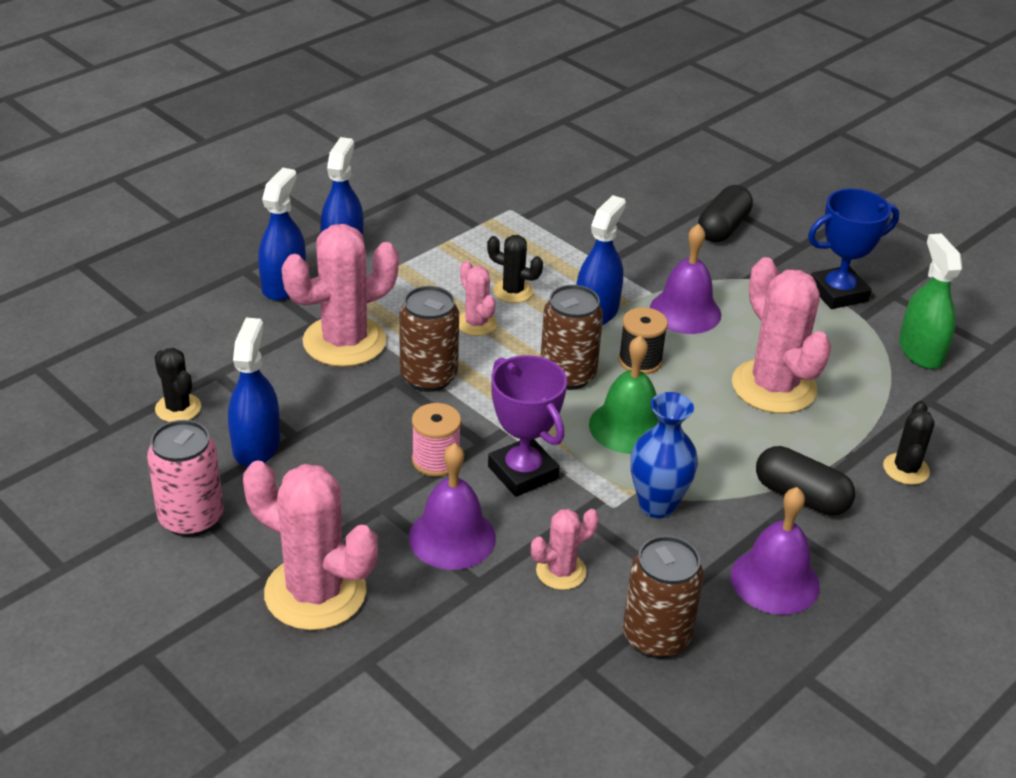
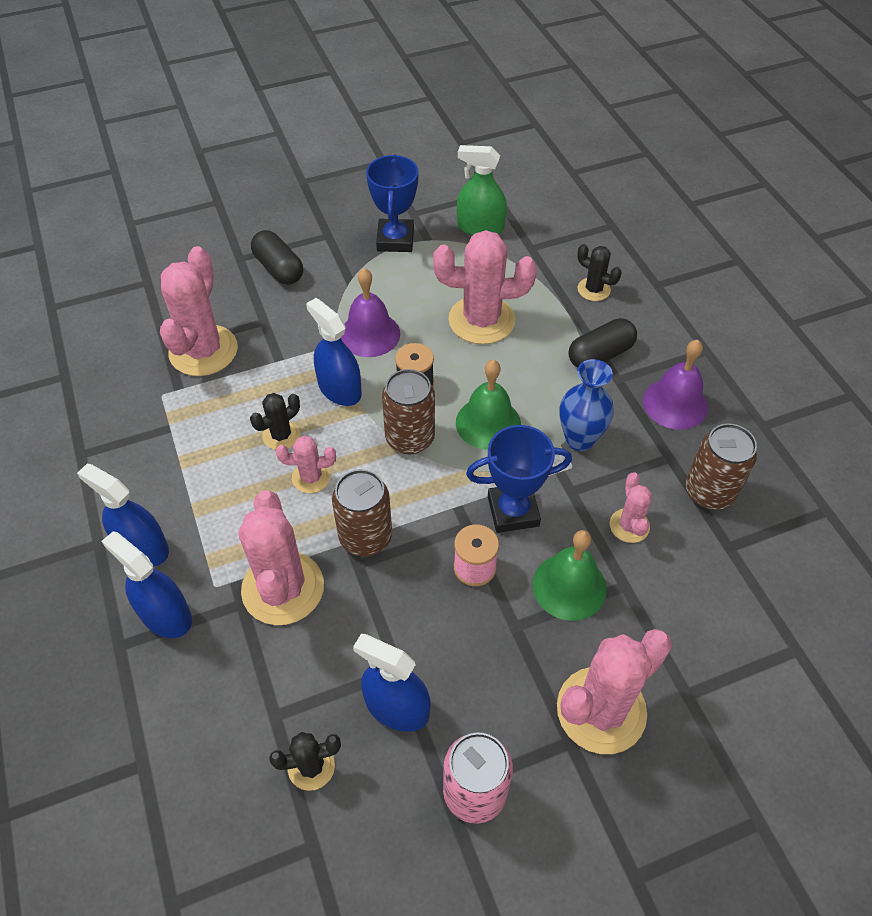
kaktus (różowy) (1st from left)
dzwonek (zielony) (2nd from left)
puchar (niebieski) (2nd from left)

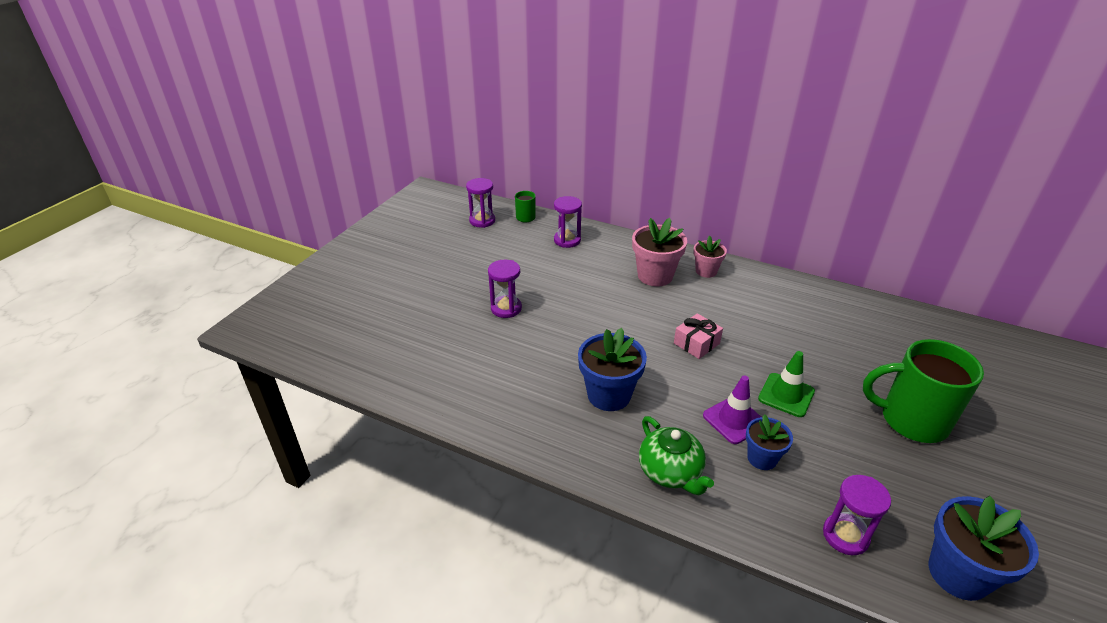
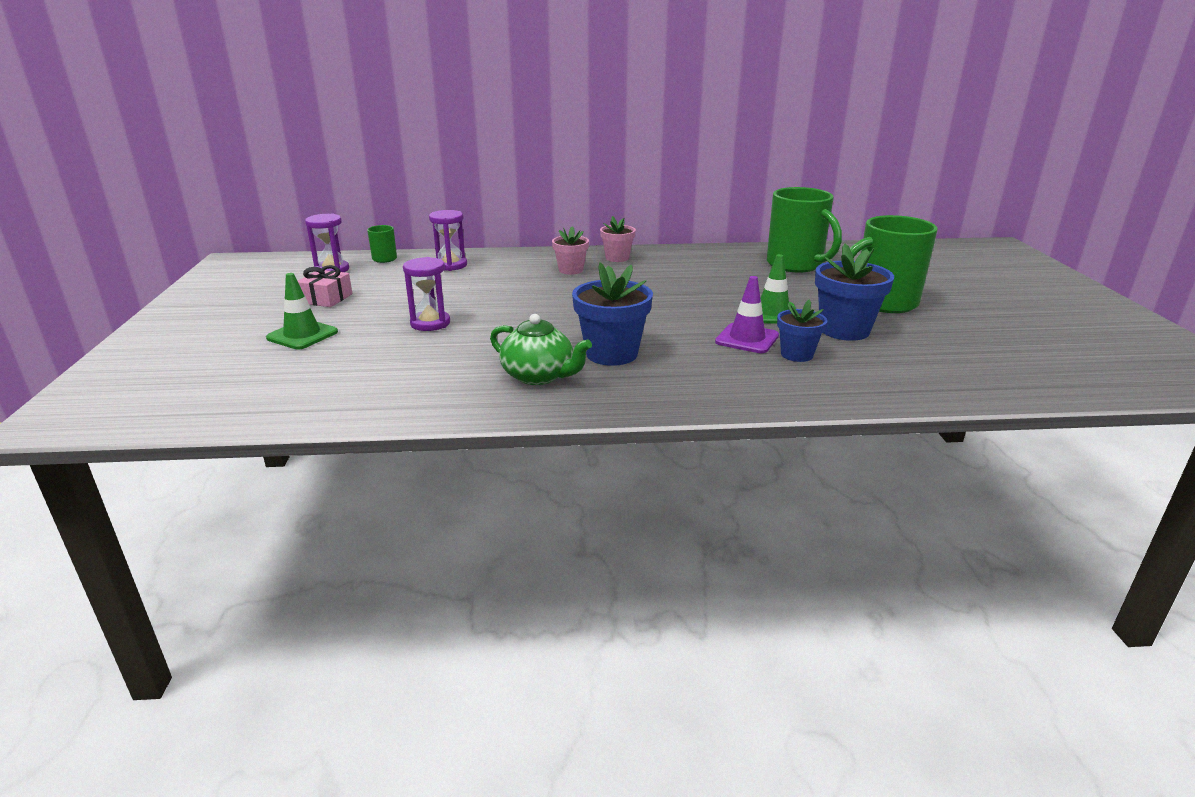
klepsydra (fioletowy) (4th from left in the first image)
pachołek (zielony) (1st from left)
kubek (zielony) (2nd from left)
imbryk (zielony)
prezent (różowy)
doniczka (niebieski) (3rd from left)
doniczka (różowy) (1st from left)

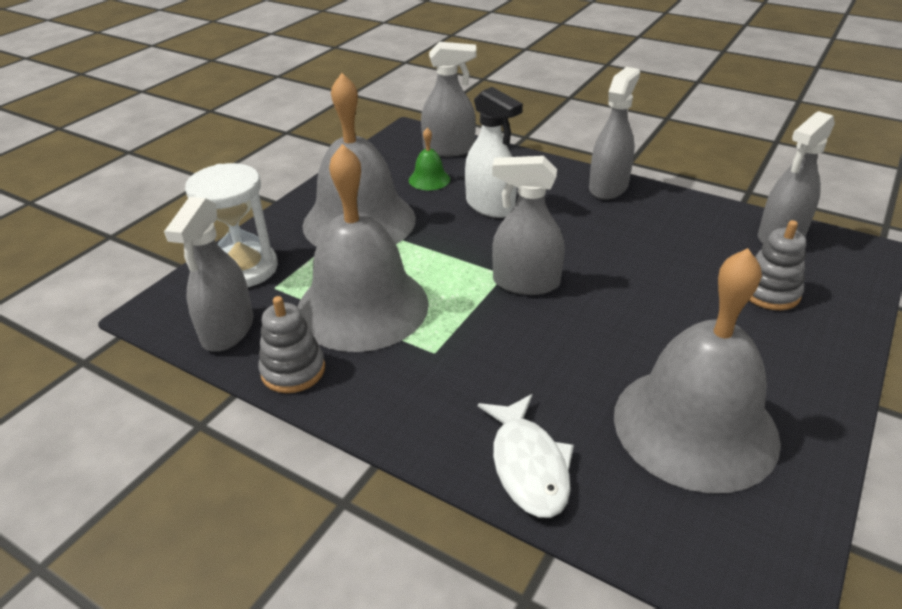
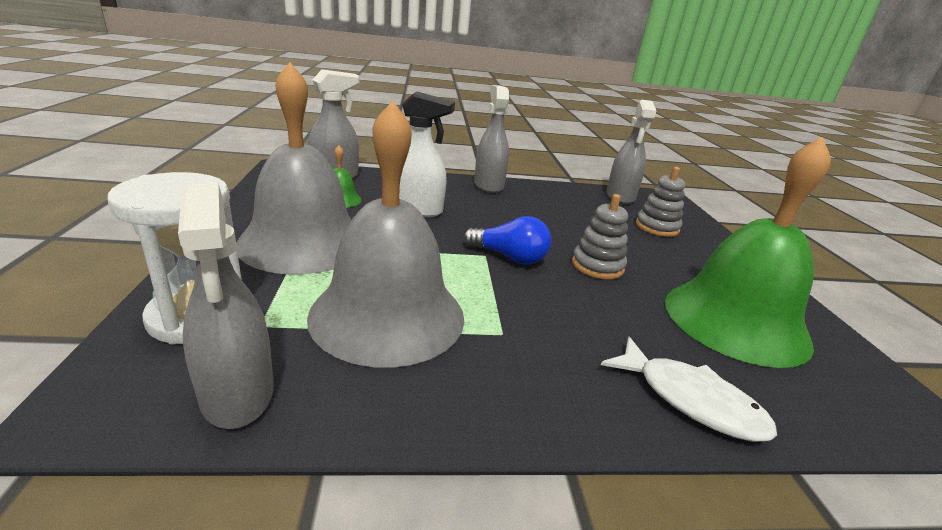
zabawka nakładanka (szary) (1st from left)
żarówka (niebieski)
dzwonek (zielony) (2nd from left)

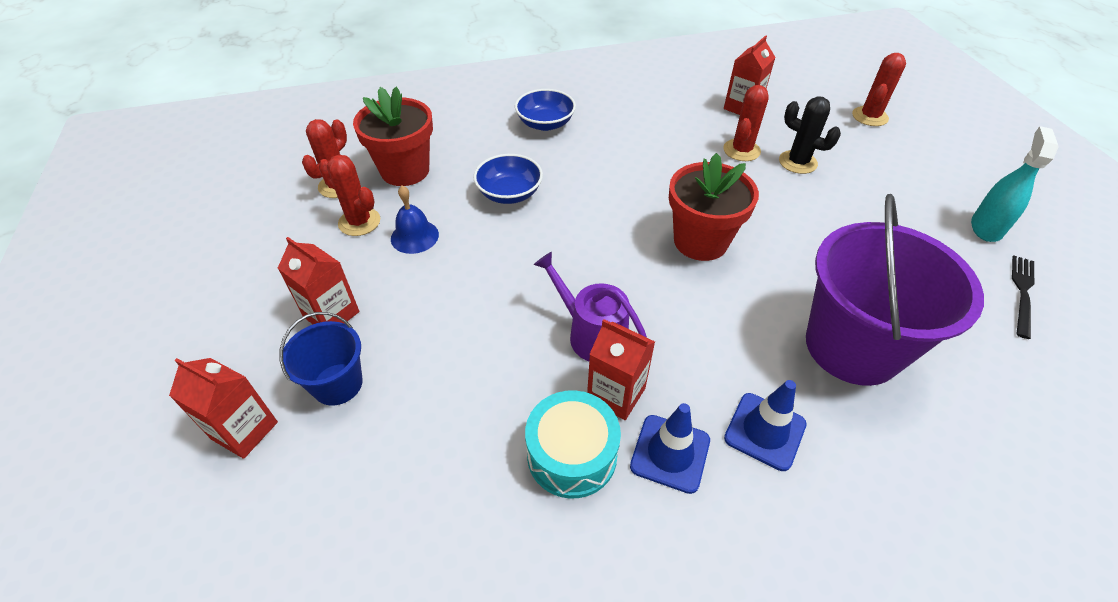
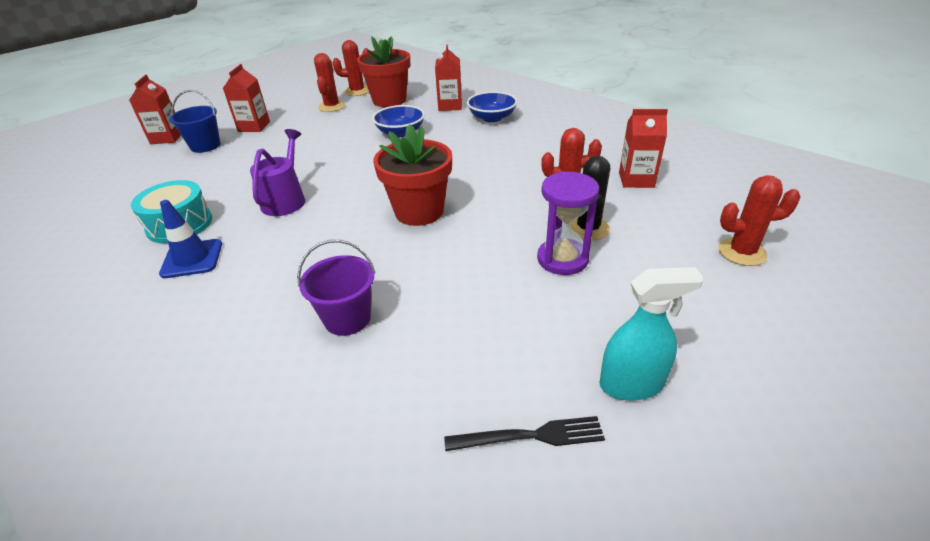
dzwonek (niebieski)
pachołek (niebieski) (2nd from left in the first image)
klepsydra (fioletowy)
karton mleka (czerwony) (3rd from left)
wiadro (fioletowy)

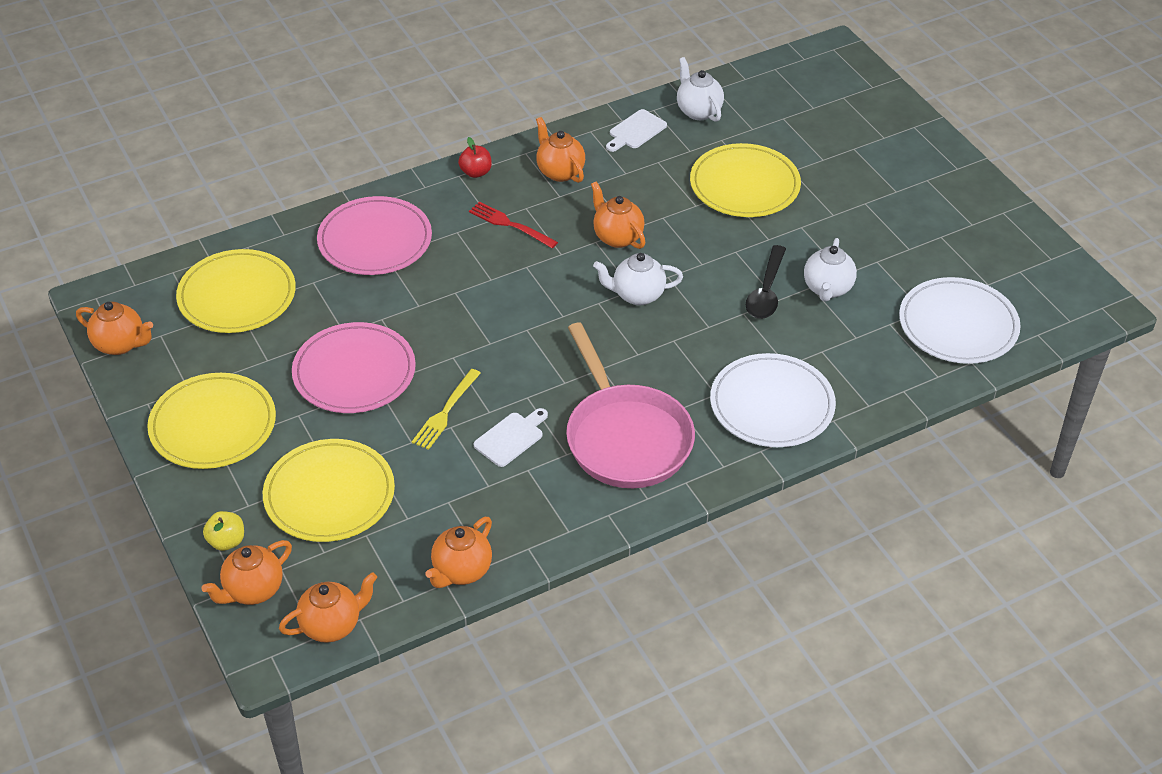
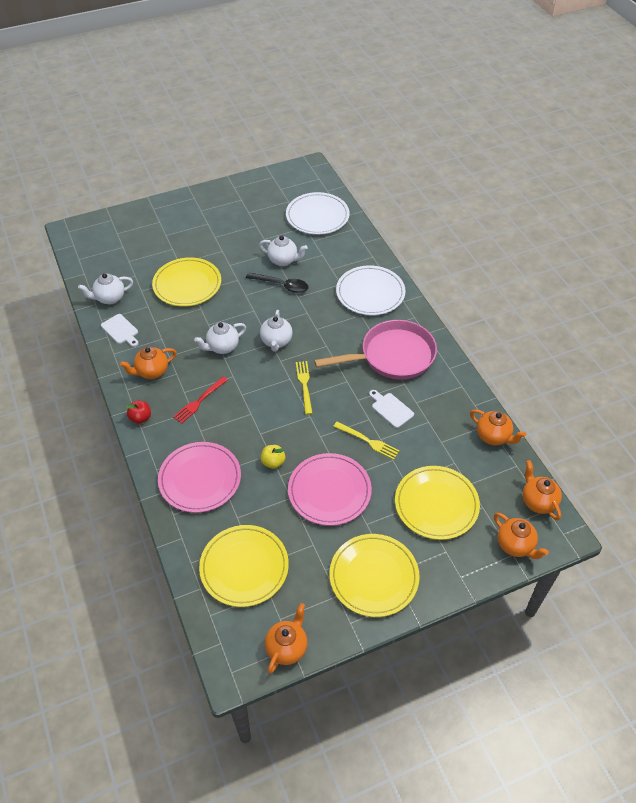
widelec (żółty) (1st from left)
jabłko (żółty)
imbryk (biały) (2nd from left)

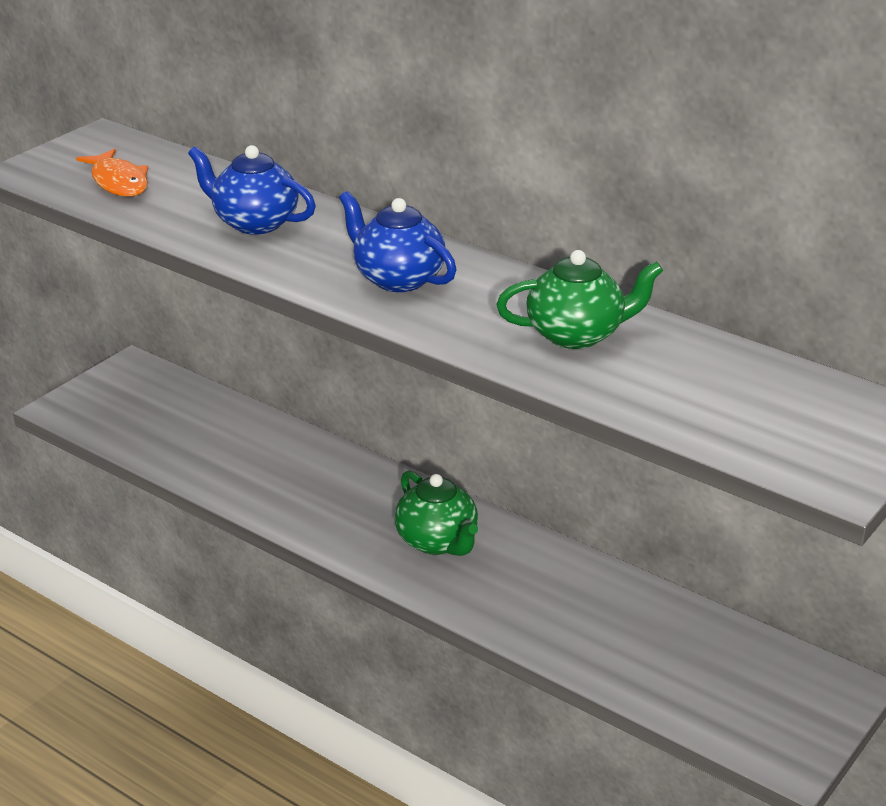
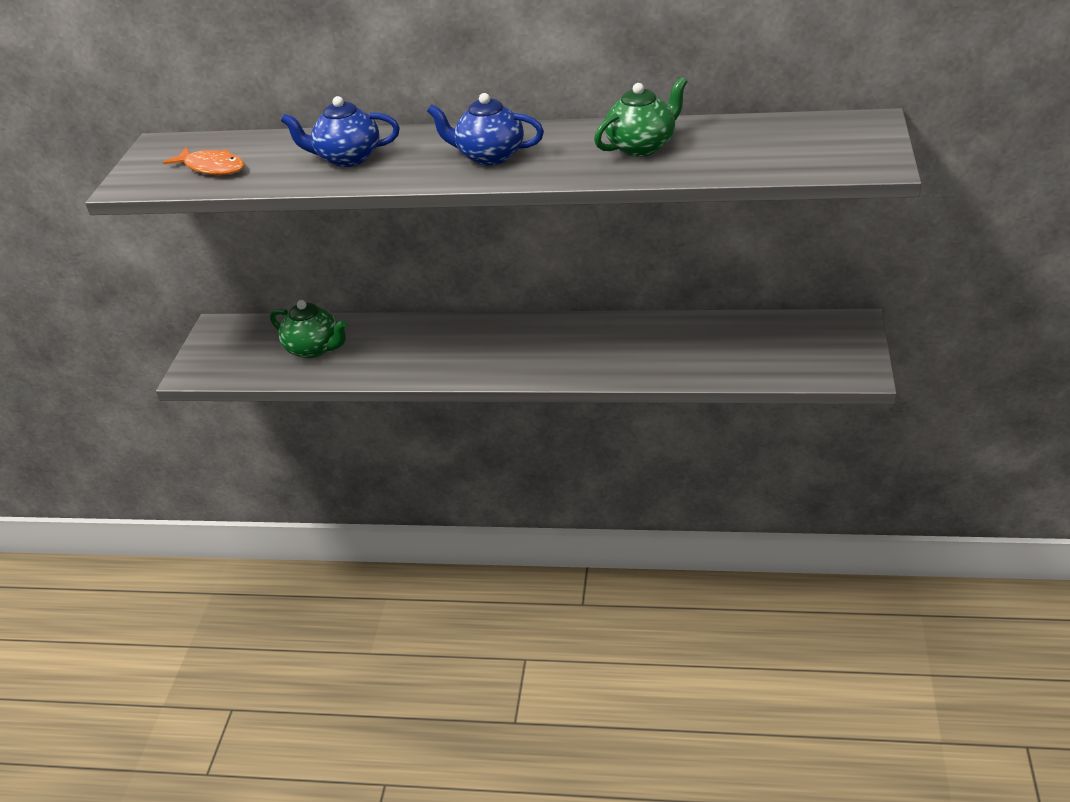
imbryk (zielony) (1st from left)

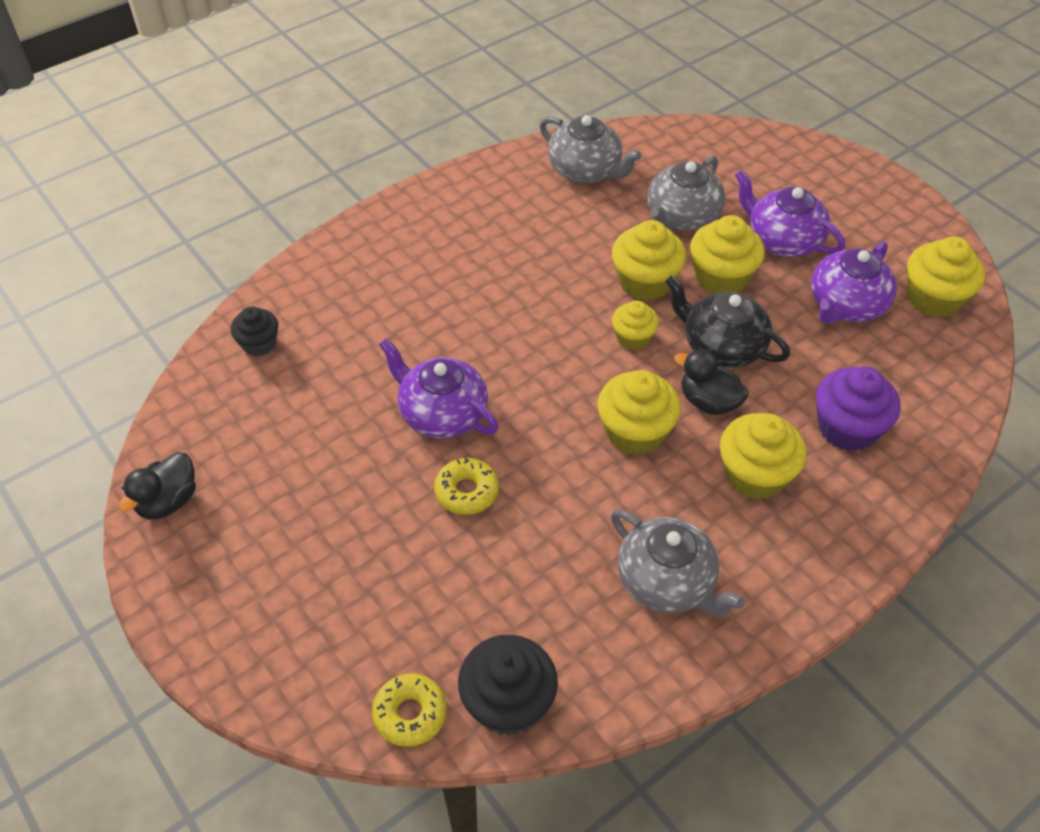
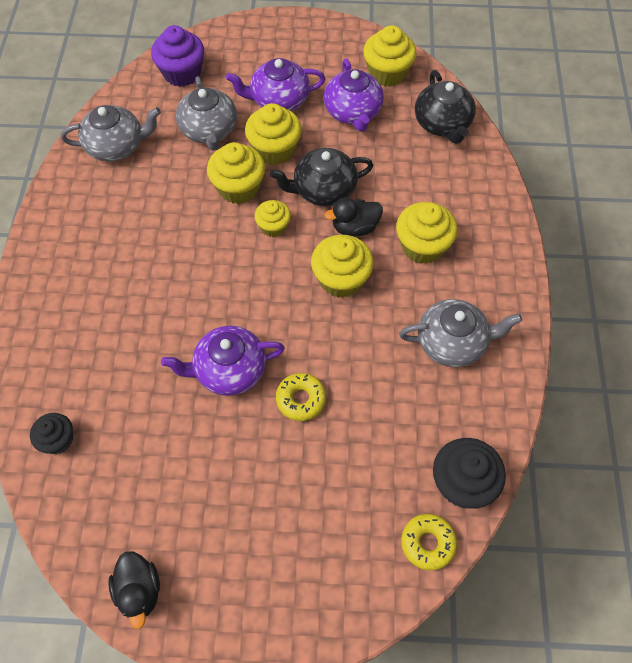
imbryk (czarny) (2nd from left)
muffinka (fioletowy)

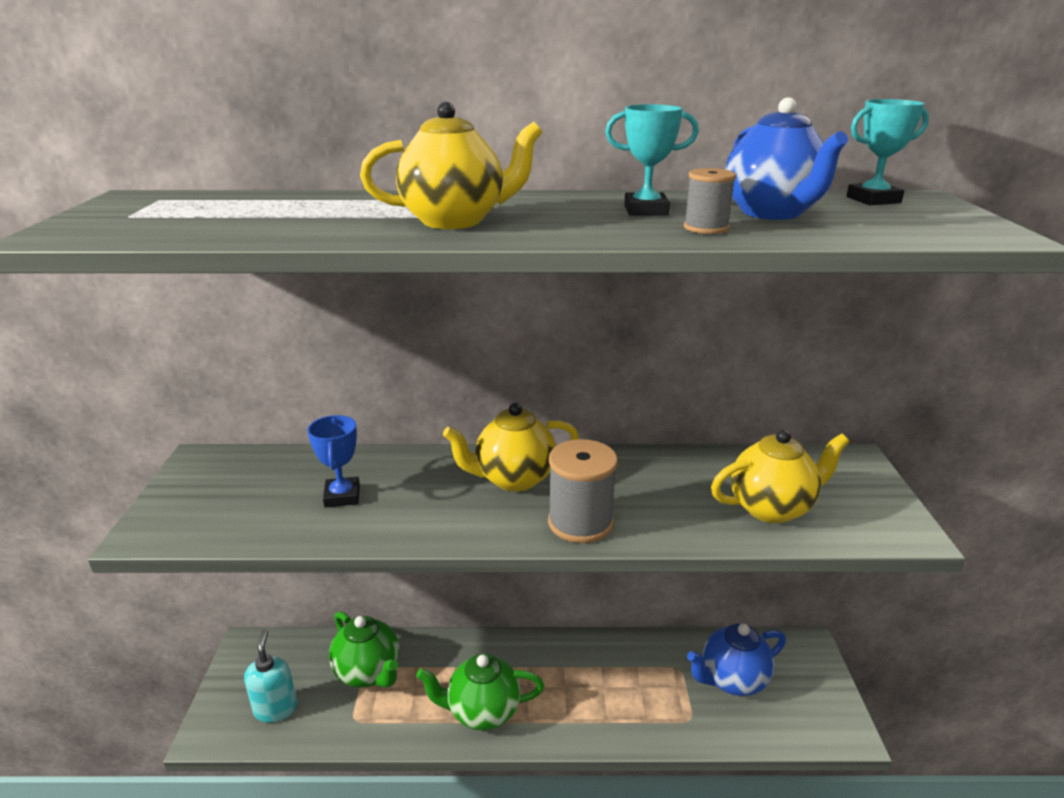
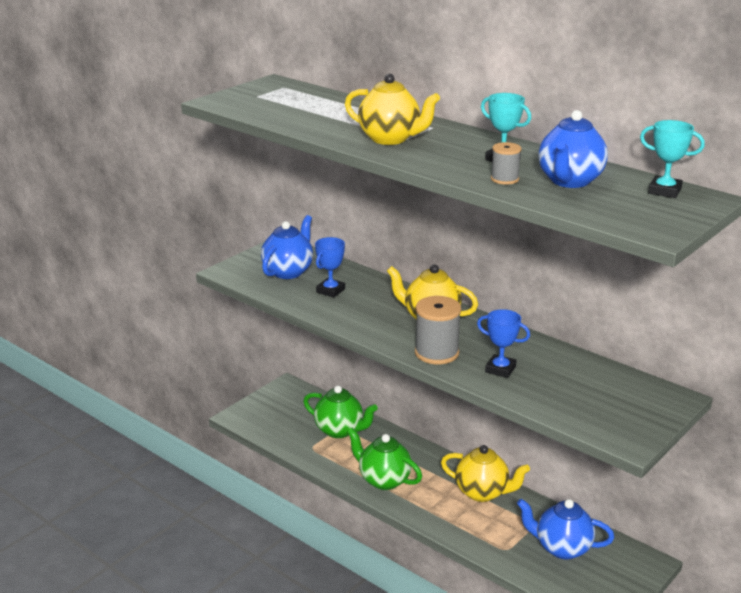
dozownik mydła (turkusowy)
imbryk (niebieski) (1st from left)
puchar (niebieski) (2nd from left)
imbryk (żółty) (3rd from left)
imbryk (zielony) (1st from left)

